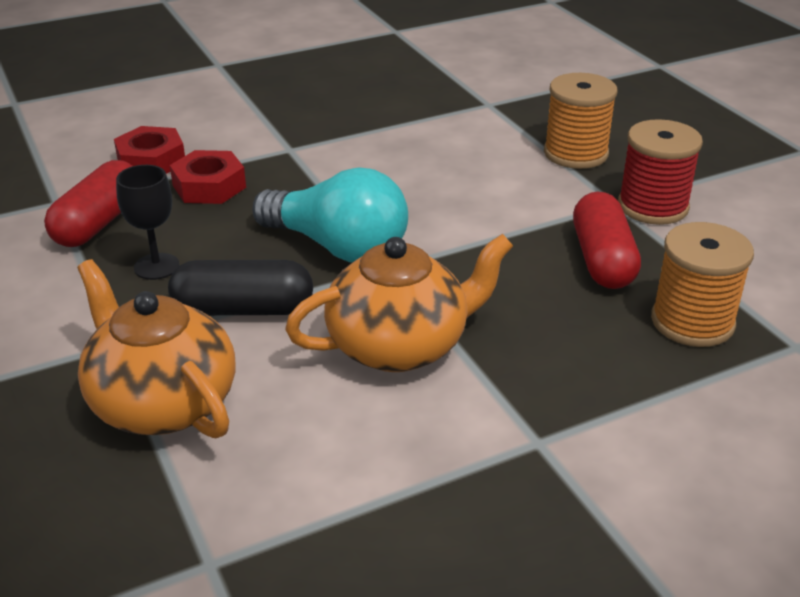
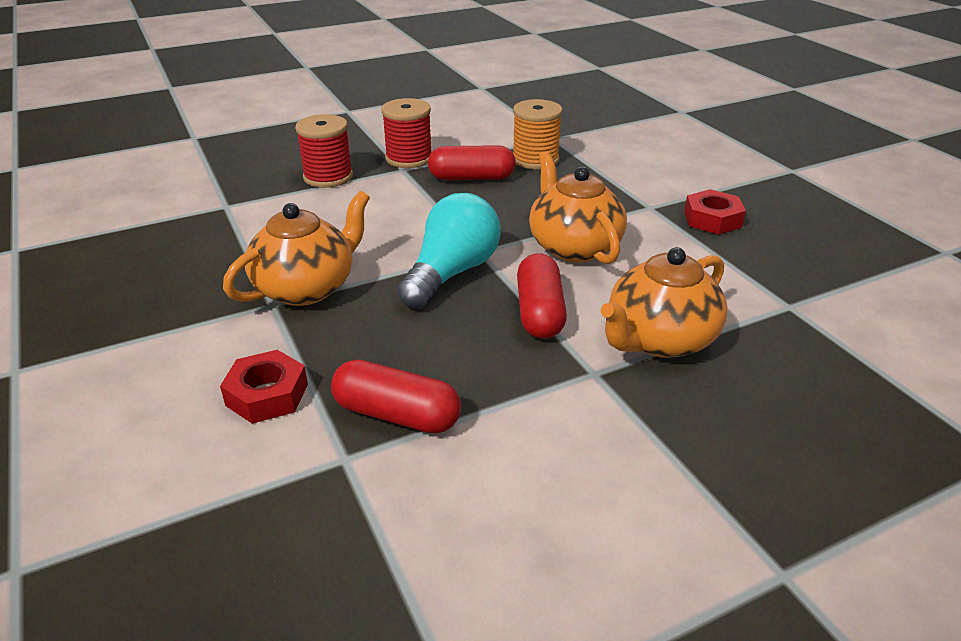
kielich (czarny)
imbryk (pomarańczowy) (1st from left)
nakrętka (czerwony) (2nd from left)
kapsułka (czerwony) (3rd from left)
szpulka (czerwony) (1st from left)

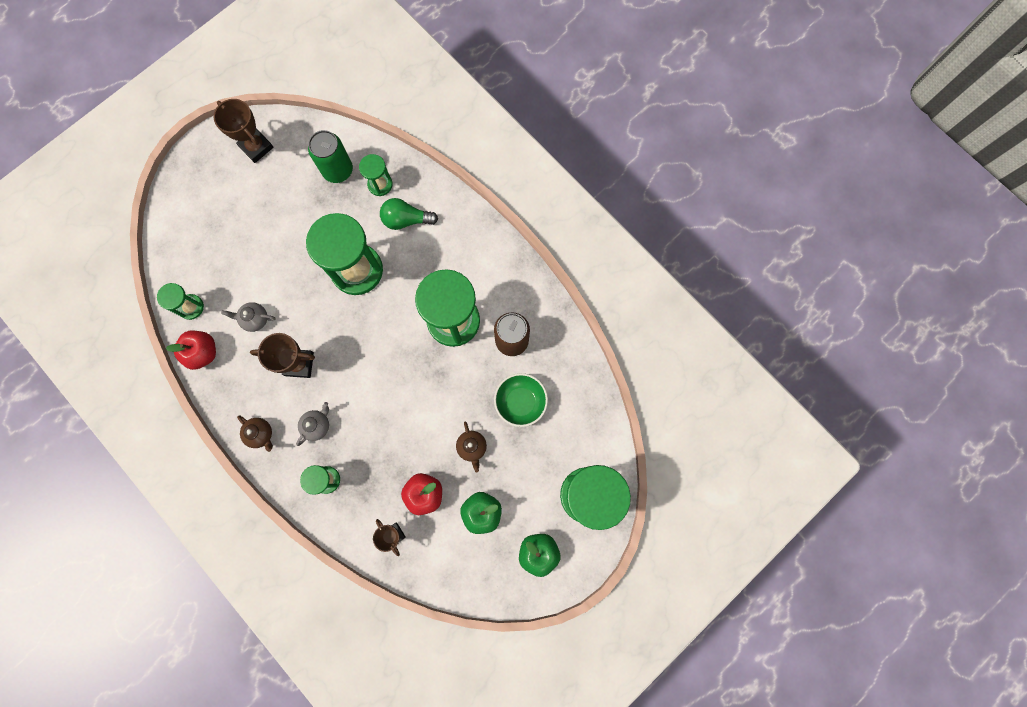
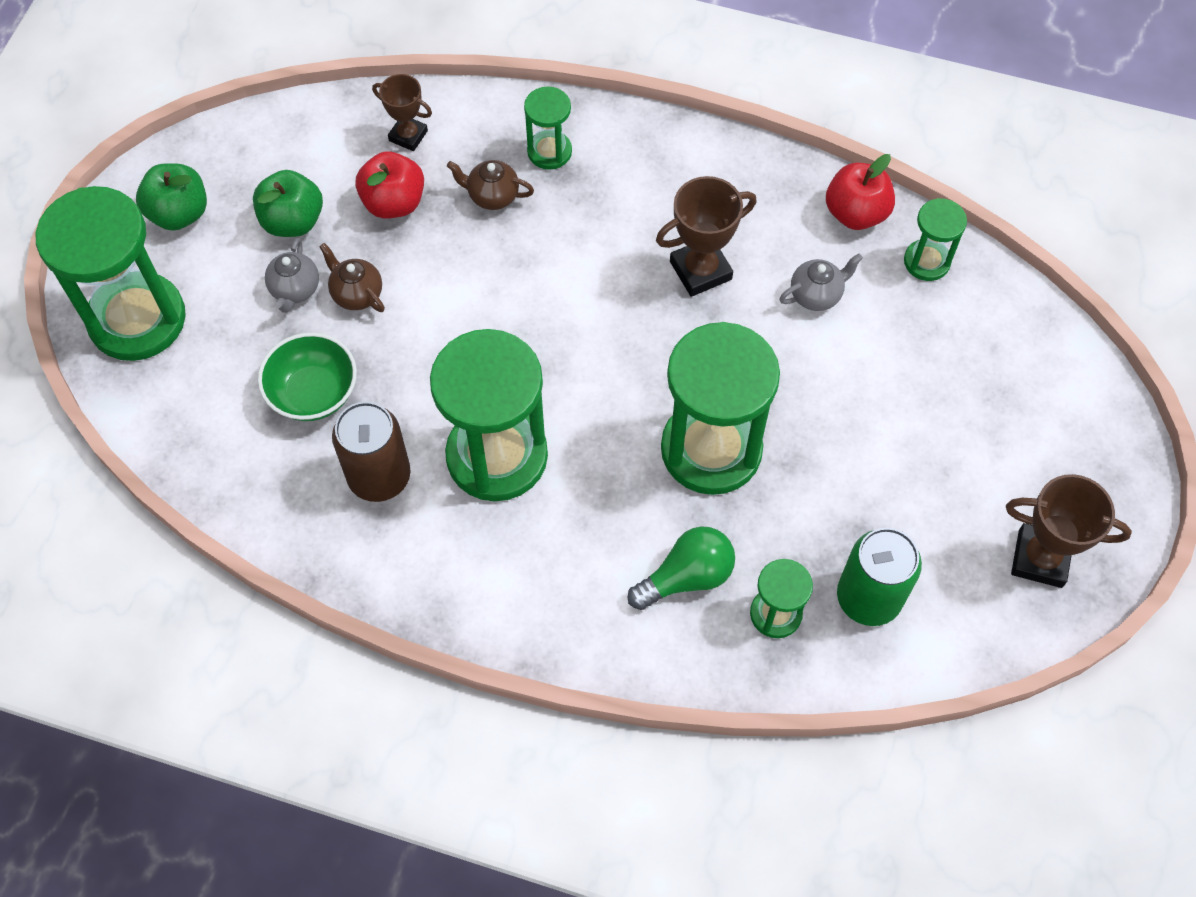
imbryk (brązowy) (2nd from left)
imbryk (szary) (1st from left)

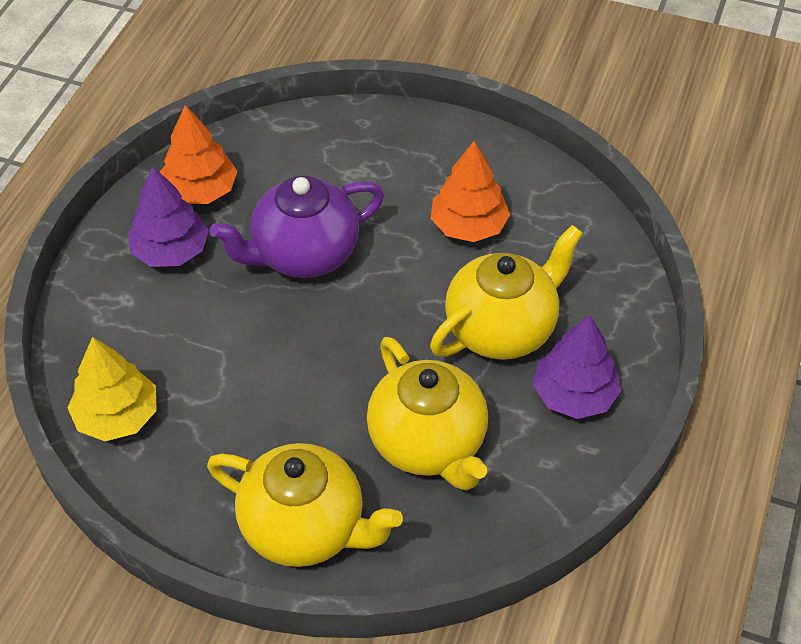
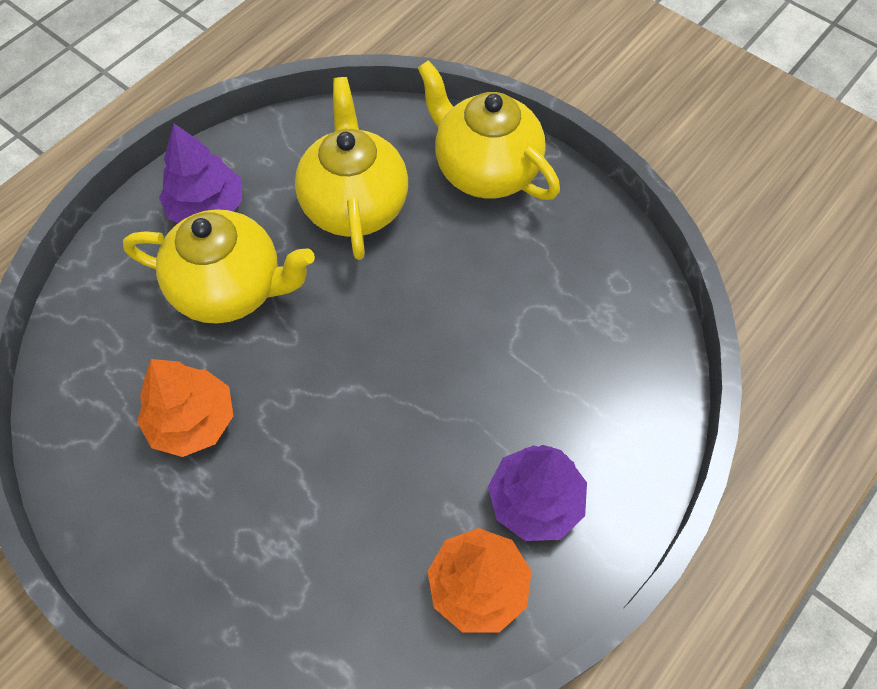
drzewko (żółty)
imbryk (fioletowy)
imbryk (żółty) (1st from left)

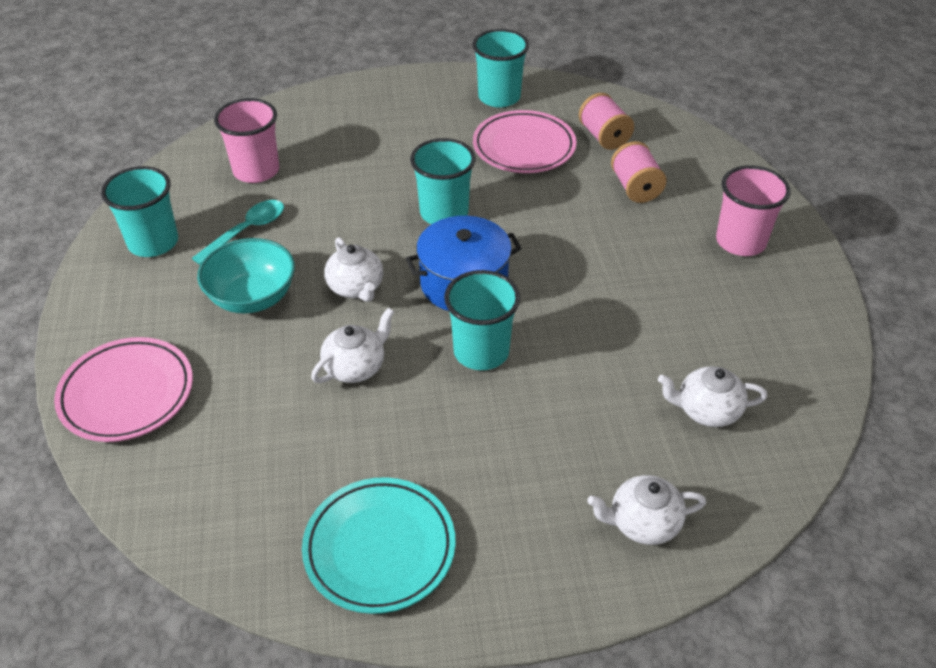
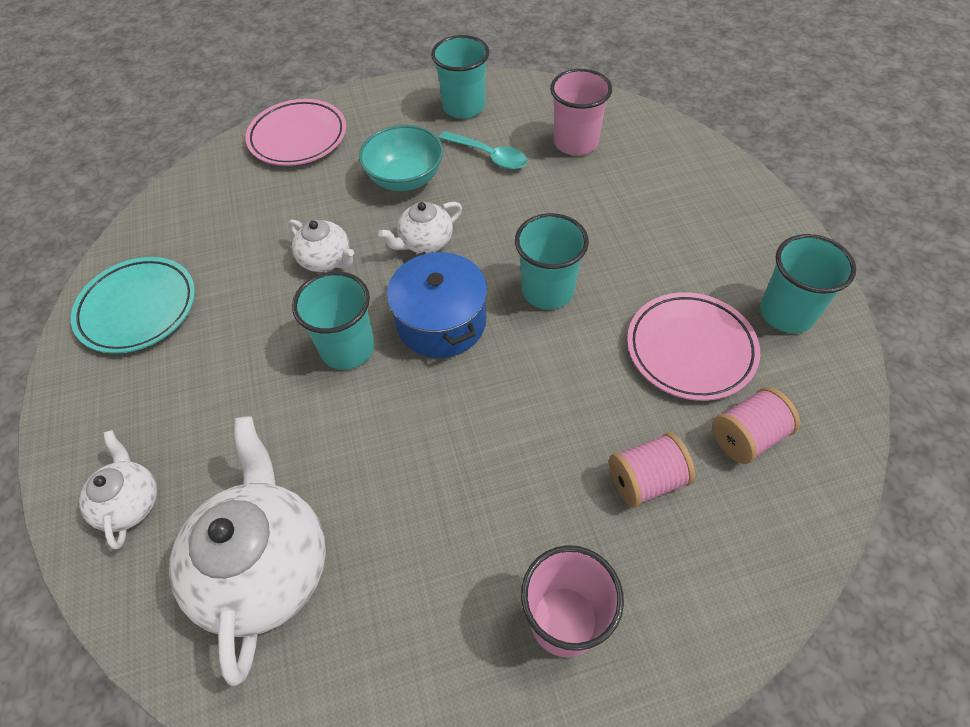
imbryk (biały) (2nd from left)

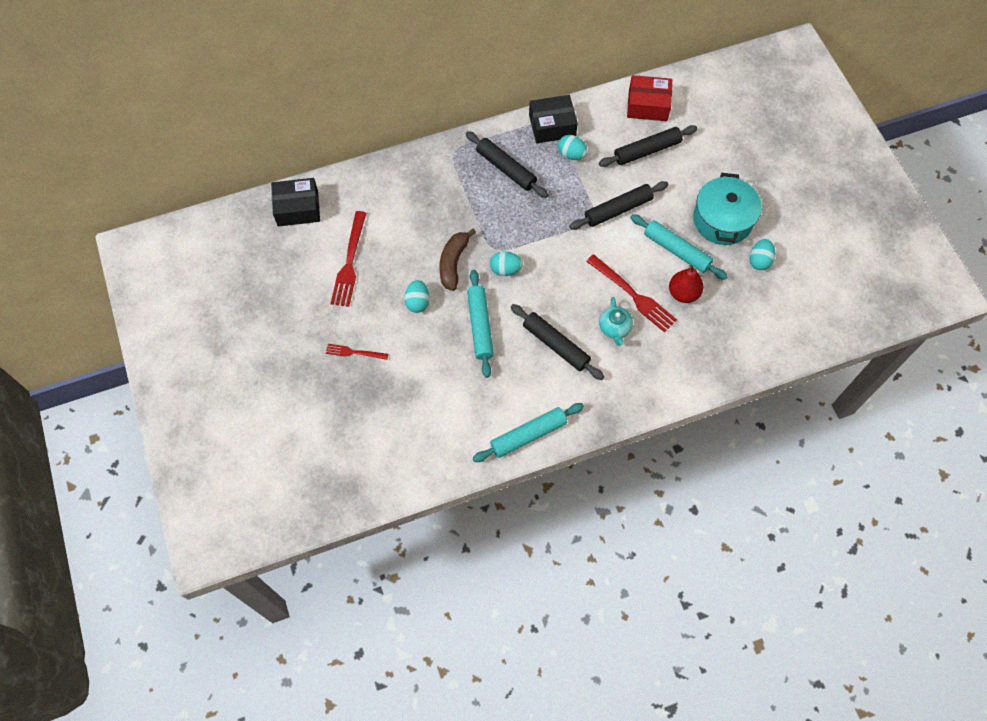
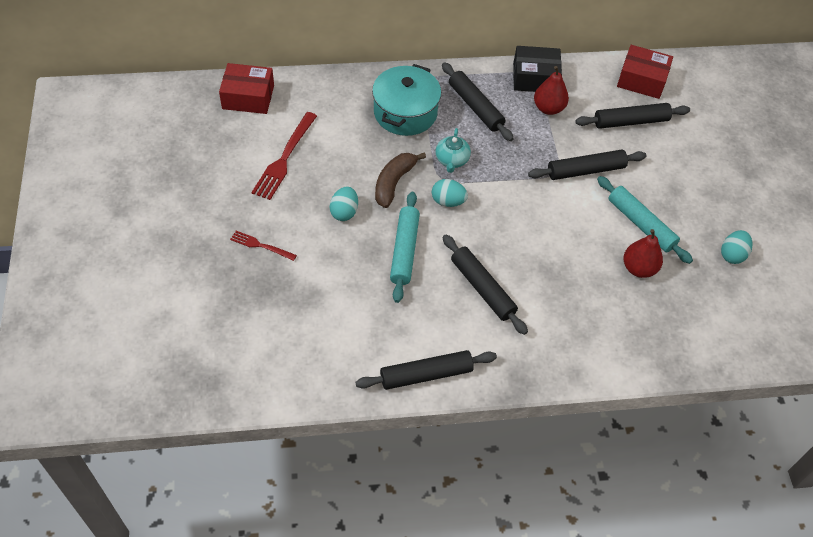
widelec (czerwony) (3rd from left in the first image)
imbryk (turkusowy)
garnek (turkusowy)
gruszka (czerwony) (1st from left)
pudełko (czerwony) (1st from left)
wałek do ciasta (czarny) (1st from left)

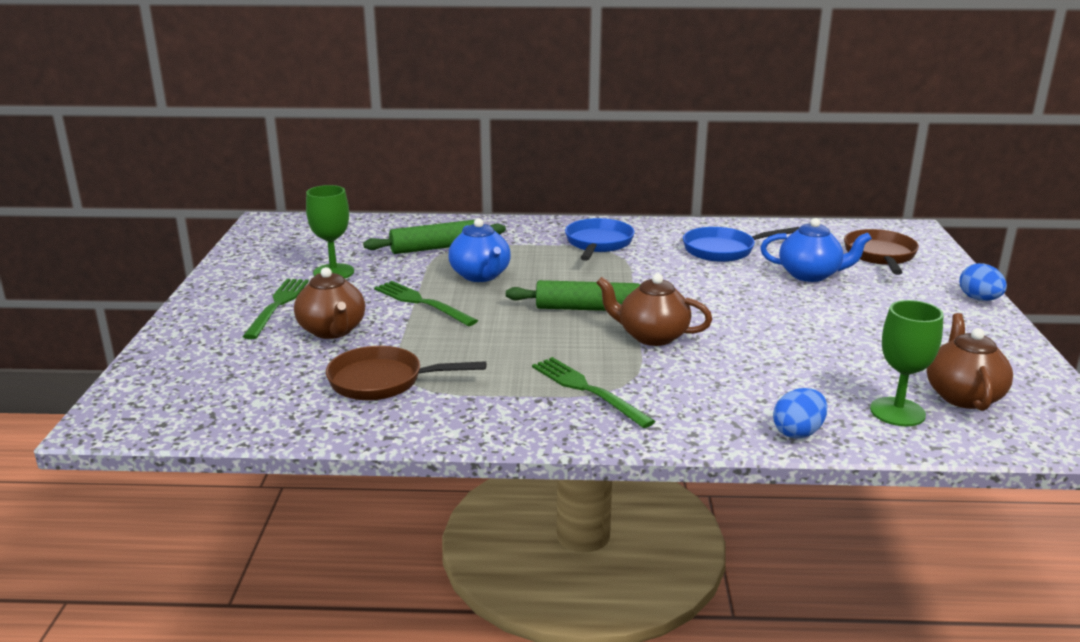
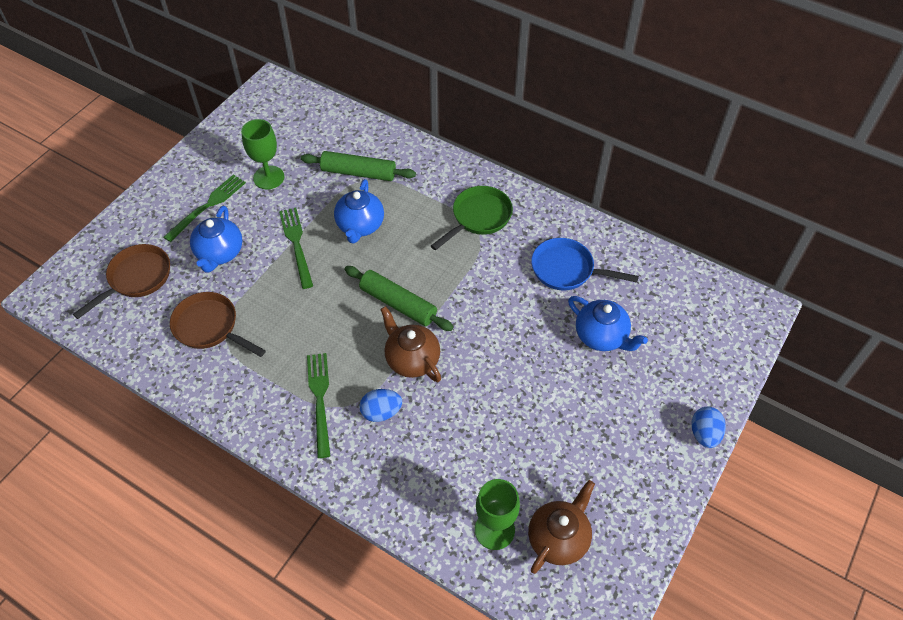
jajko (niebieski) (1st from left)
patelnia (brązowy) (1st from left)
imbryk (niebieski) (1st from left)
patelnia (zielony)

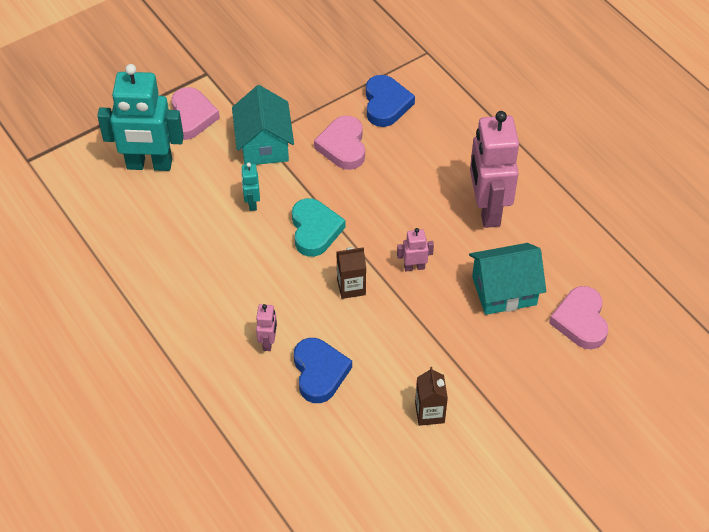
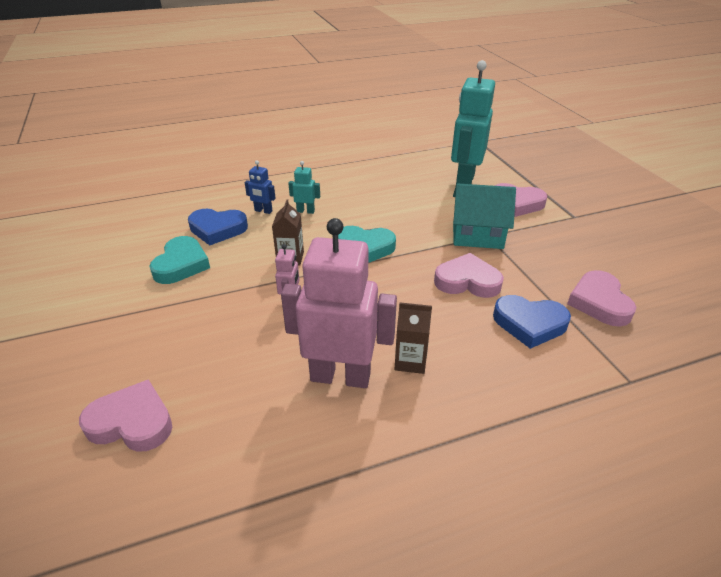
domek (turkusowy) (2nd from left in the first image)
serce (turkusowy) (1st from left)
serce (różowy) (4th from left)
robot (turkusowy) (1st from left)
karton mleka (brązowy) (2nd from left)
robot (niebieski)

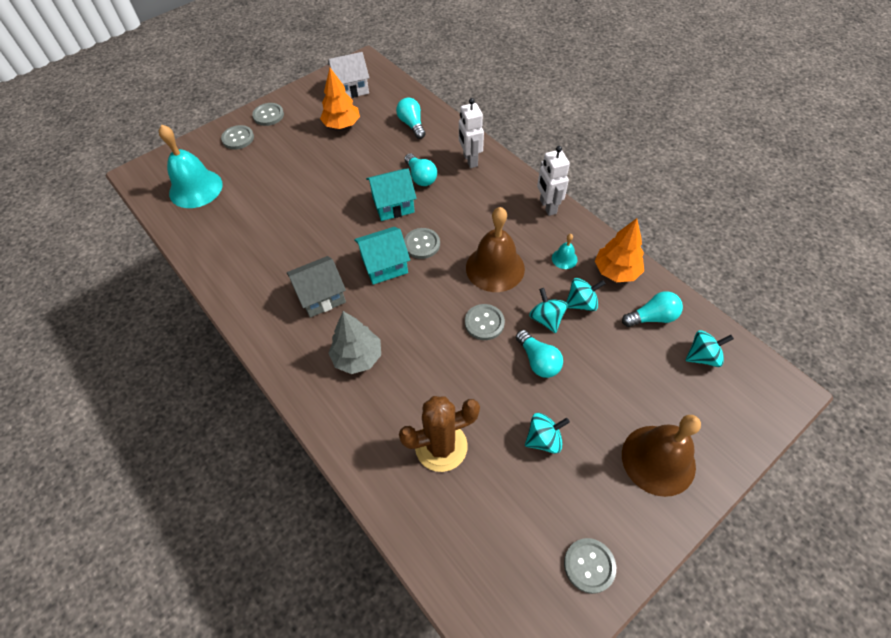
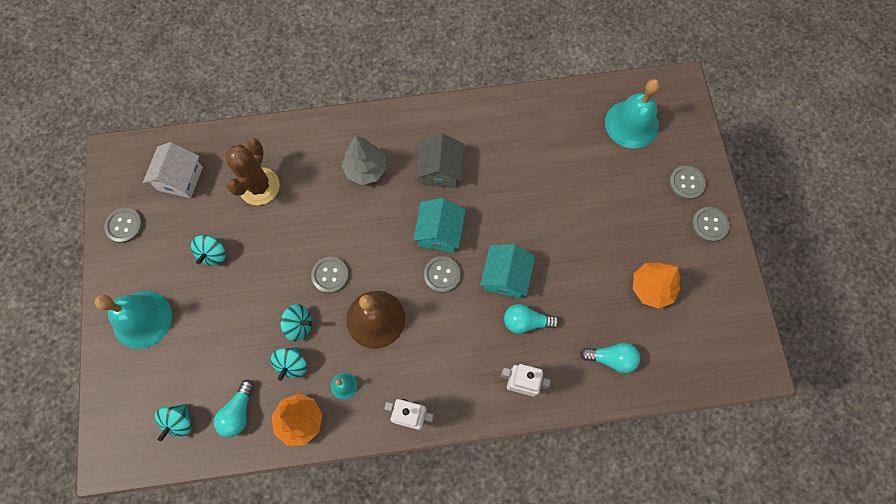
żarówka (turkusowy) (3rd from left in the first image)
domek (biały)
dzwonek (turkusowy) (1st from left)

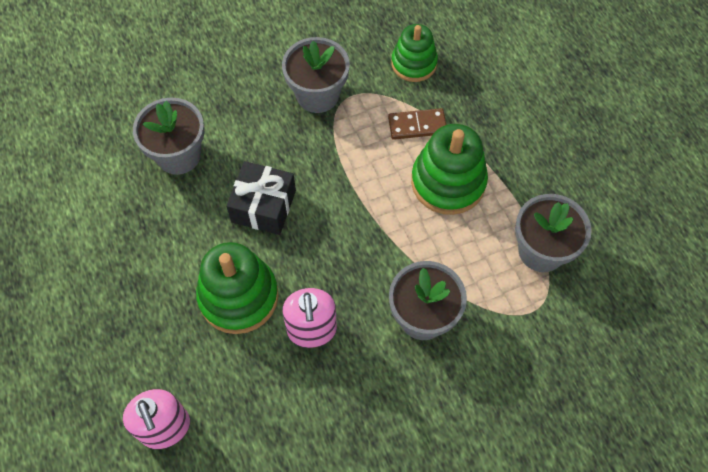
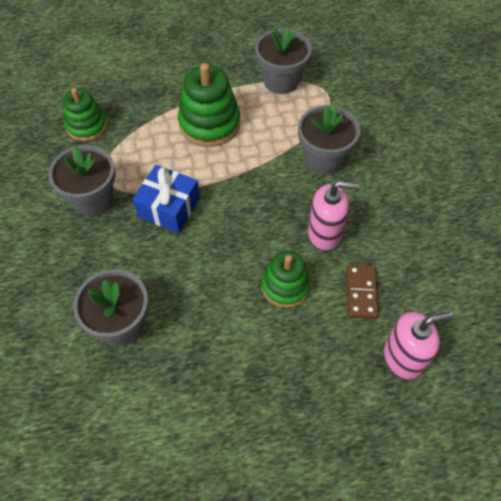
prezent (czarny)
prezent (niebieski)
kostka domina (brązowy)
zabawka nakładanka (zielony) (3rd from left)

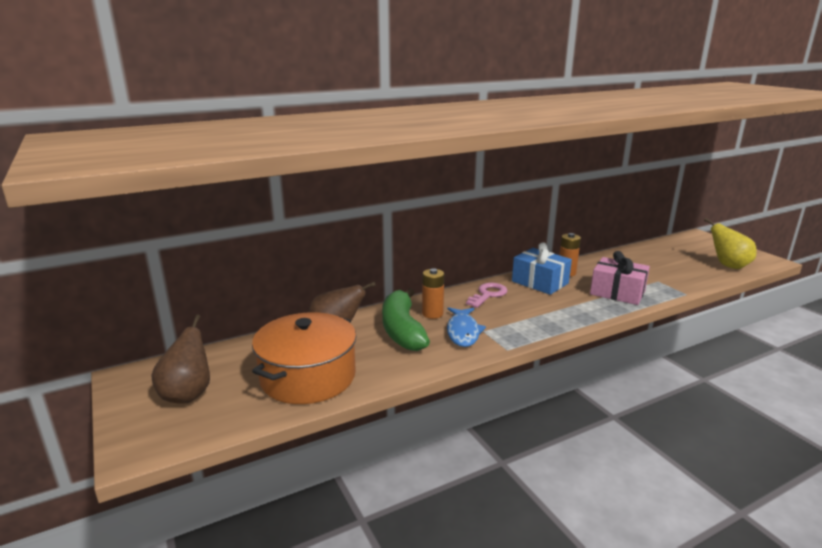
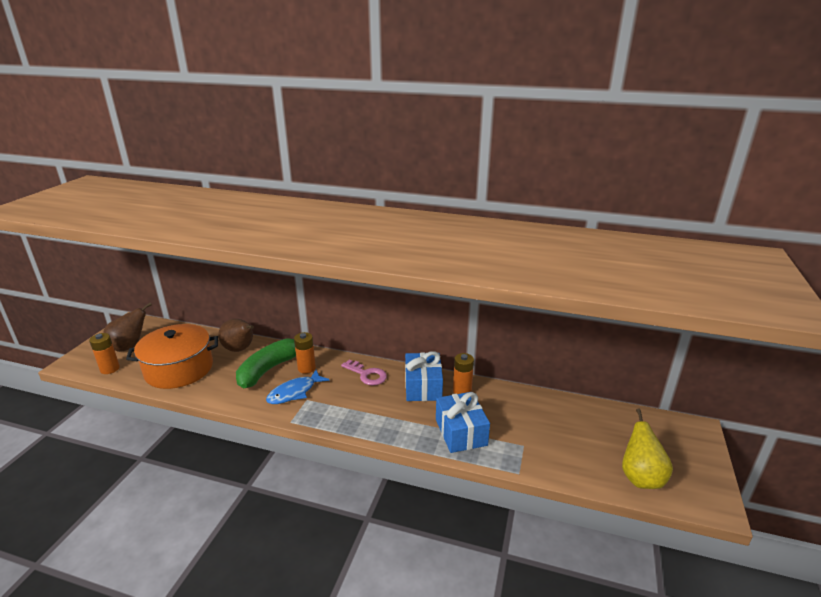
bateria (pomarańczowy) (1st from left)
prezent (niebieski) (2nd from left)
klucz (różowy)

